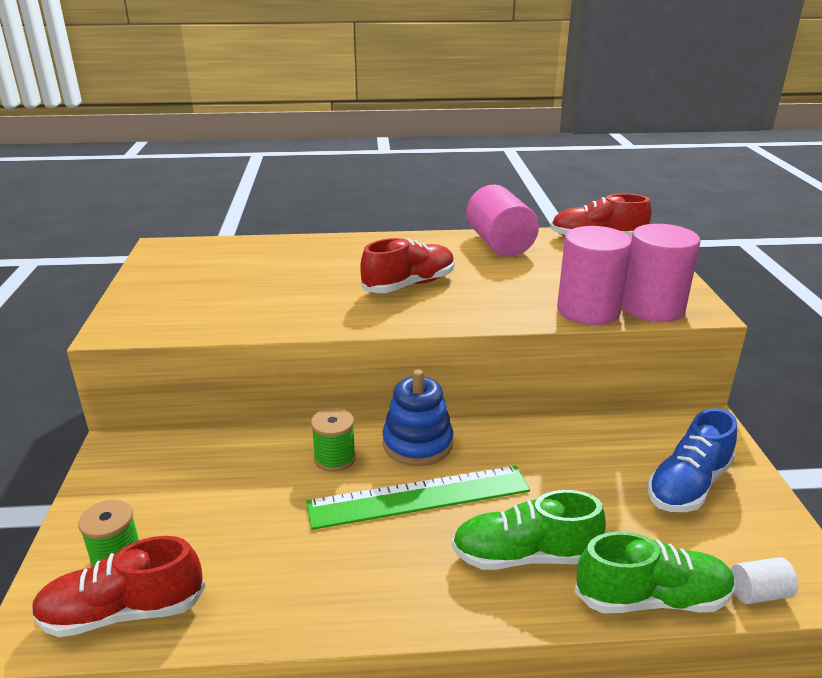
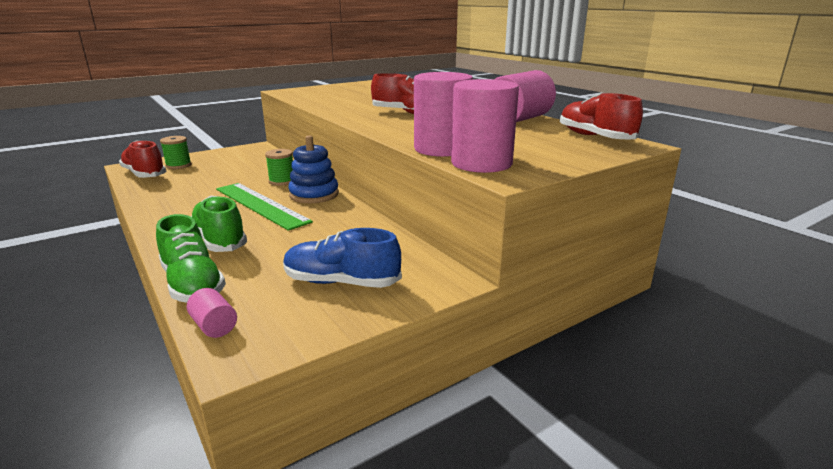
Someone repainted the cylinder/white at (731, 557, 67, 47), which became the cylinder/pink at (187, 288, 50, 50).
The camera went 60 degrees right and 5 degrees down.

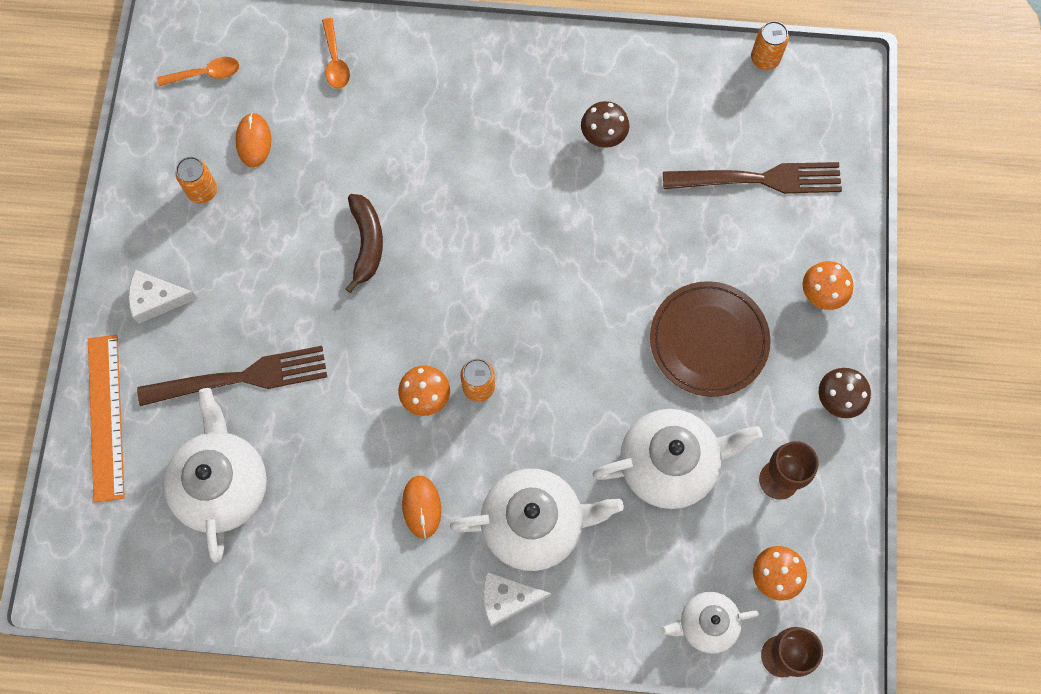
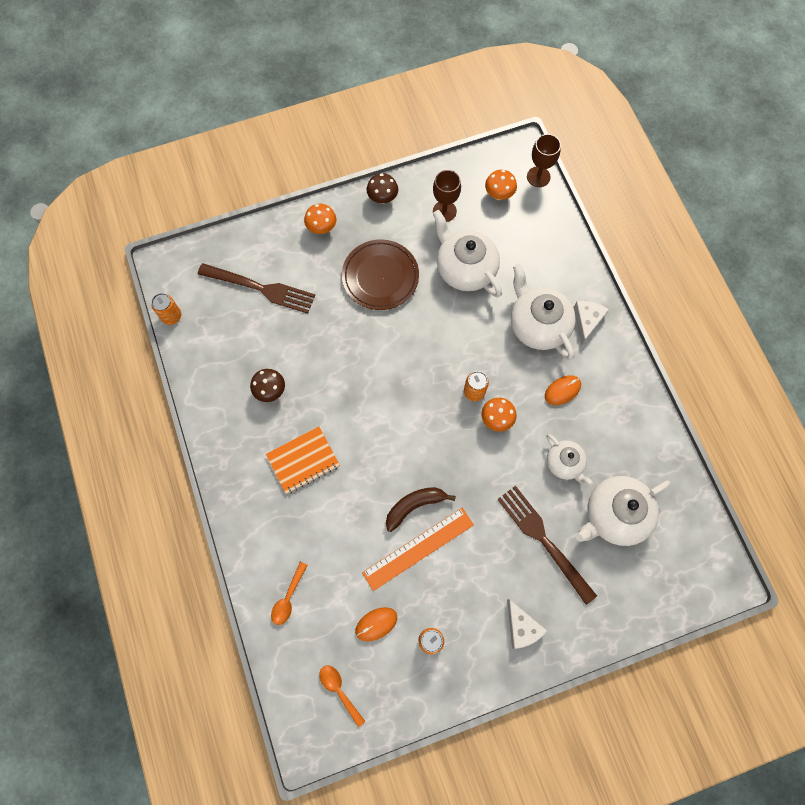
Someone rotated the spoon/orange at (322, 18, 28, 71) by 150 degrees clockwise.
Someone rotated the fork/brown at (663, 162, 179, 32) by 135 degrees clockwise.
Someone carried the ruler/orange from (88, 335, 37, 168) to (362, 508, 112, 83).
Someone rotated the cheese/white at (483, 571, 68, 56) by 135 degrees counterclockwise.
Someone carried the teapot/white from (661, 592, 98, 62) to (547, 434, 47, 52).
Someone put down the notebook/orange at (266, 427, 74, 67).
The camera went 115 degrees left and 0 degrees up.

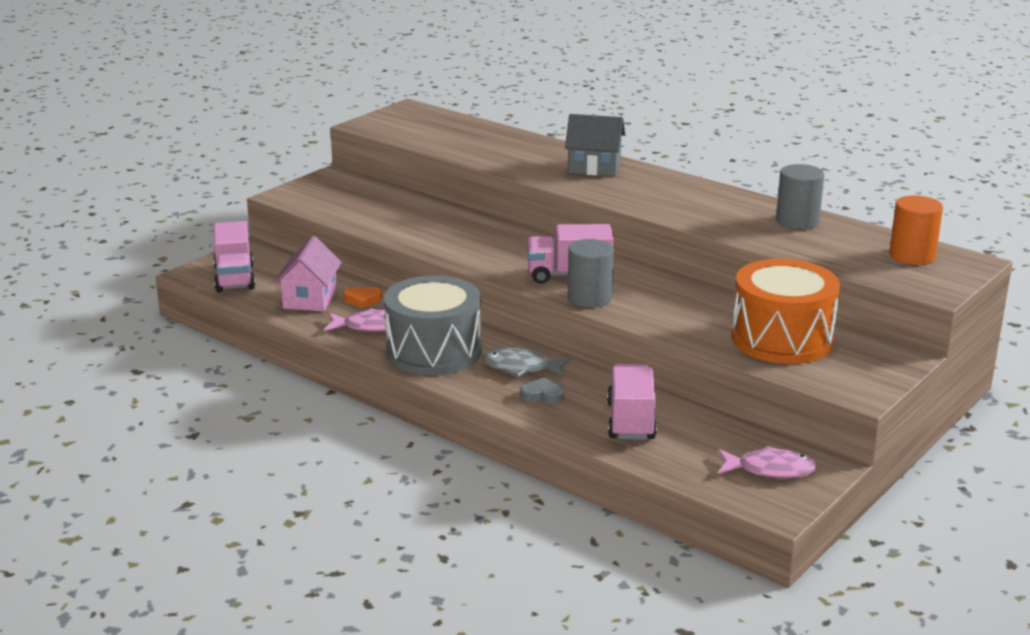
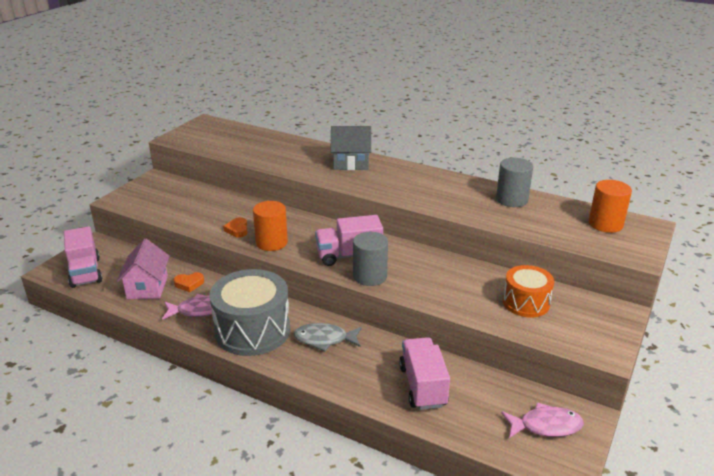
Someone scaled the drum/orange at (731, 259, 109, 105) by 0.60.
Someone took away the heart/grey at (520, 377, 44, 27).
Someone put down the cylinder/orange at (253, 201, 35, 50).
Someone put down the heart/orange at (223, 217, 24, 20).
The camera went 10 degrees left and 5 degrees up.

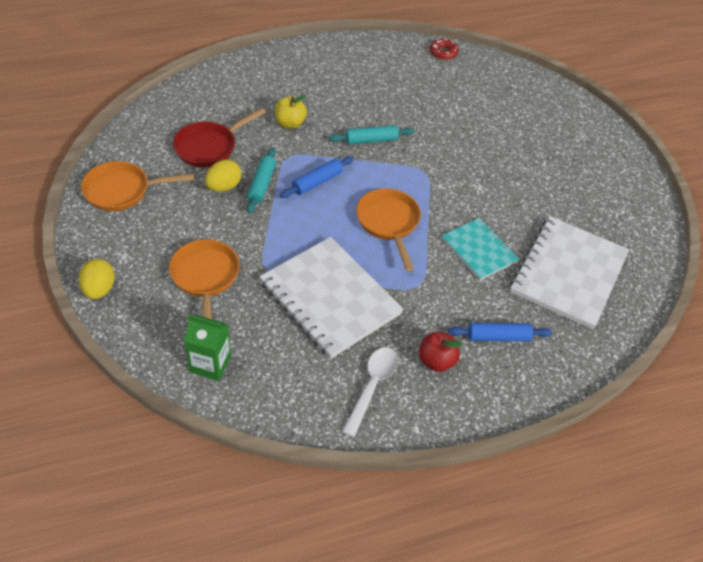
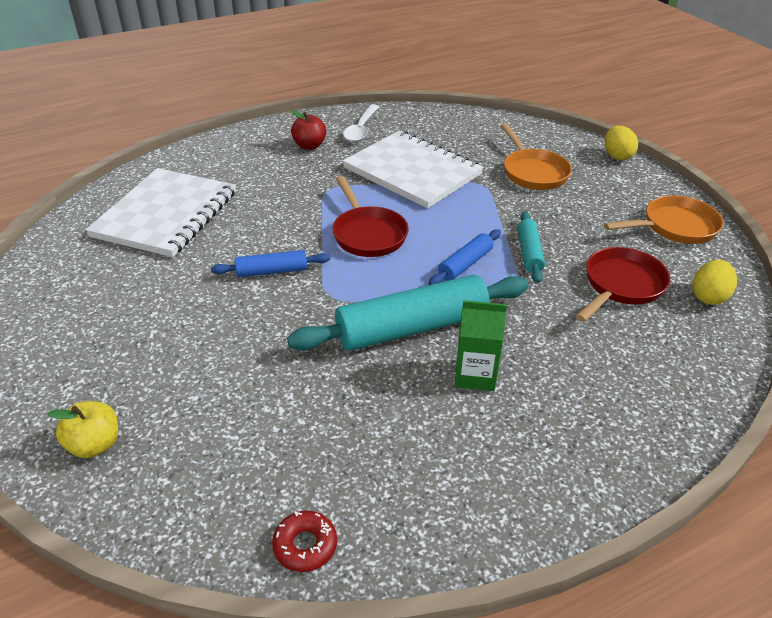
Someone carried the apple/yellow from (275, 95, 32, 34) to (48, 401, 70, 57).
Someone scaled the rolling pin/turquoise at (329, 125, 85, 20) by 1.97.
Someone carried the egg/yellow from (205, 159, 36, 33) to (692, 260, 45, 45).
Someone repainted the pan/orange at (356, 188, 65, 83), which became the pan/red at (332, 176, 77, 81).
Someone took away the notebook/turquoise at (442, 218, 77, 62).
Someone carried the carton/green from (184, 315, 47, 66) to (455, 300, 52, 91).
Someone carried the rolling pin/blue from (448, 323, 104, 18) to (211, 250, 119, 27).
The camera went 175 degrees right and 10 degrees down.

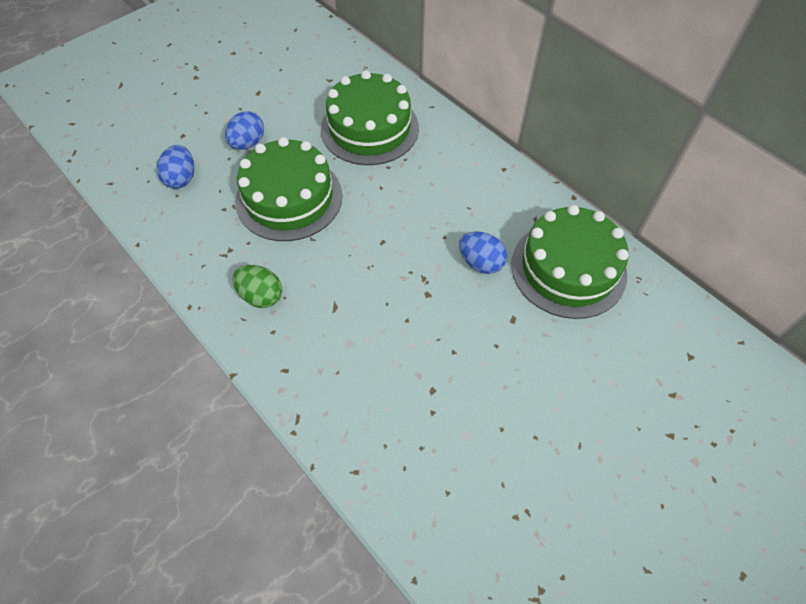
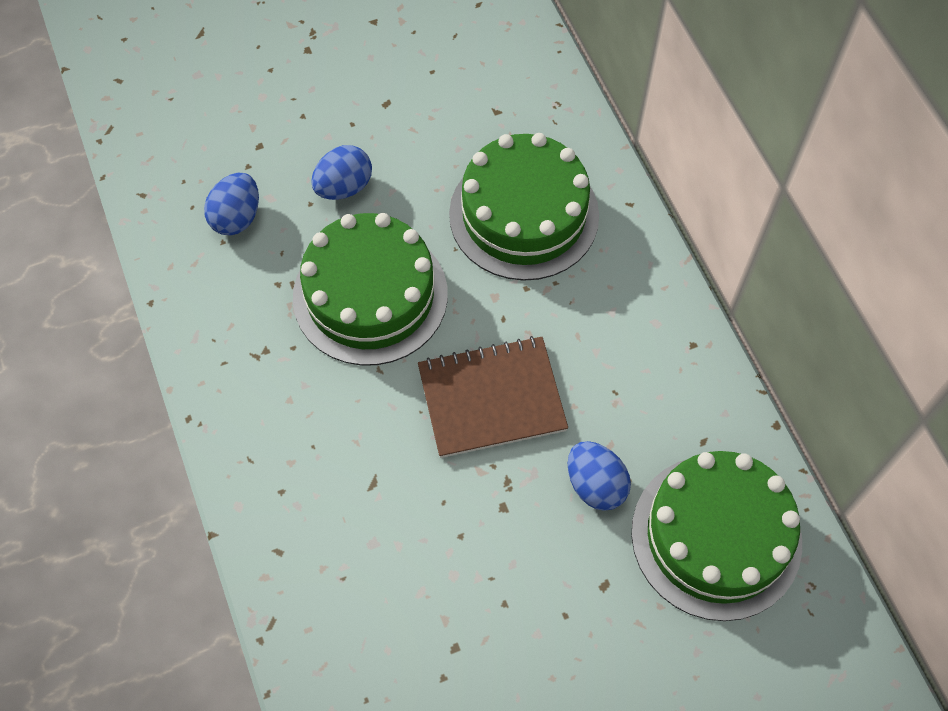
Someone took away the egg/green at (232, 265, 50, 43).
Someone put down the notebook/brown at (418, 336, 150, 122).
The camera went 20 degrees right and 5 degrees up.

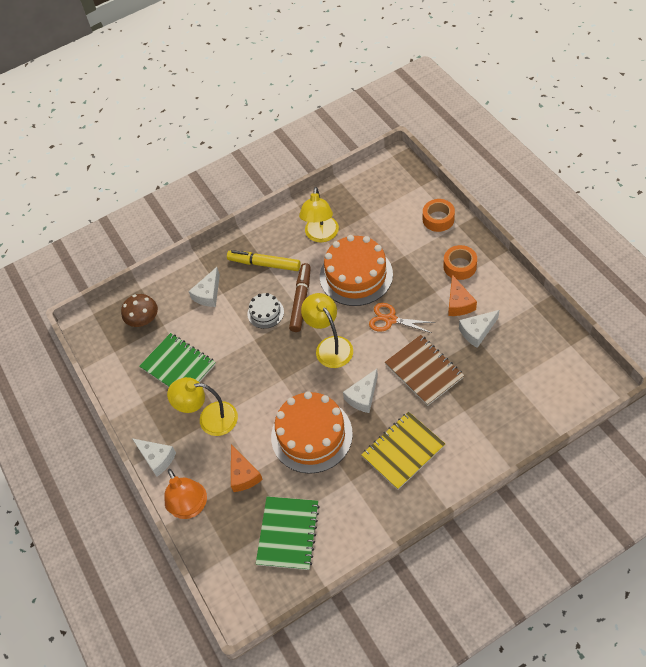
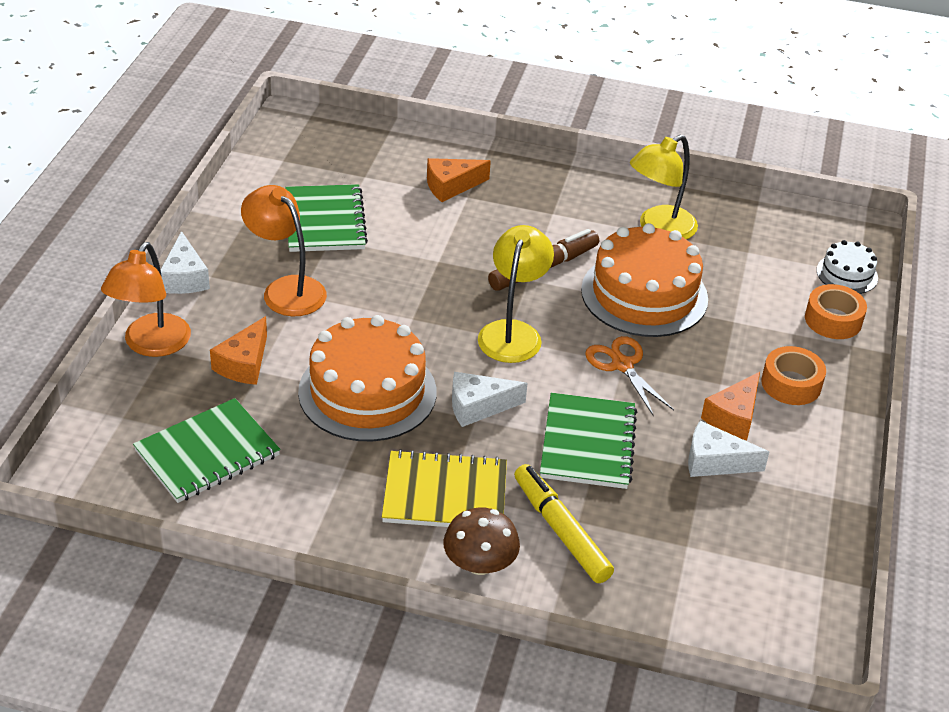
Someone carried the marker/yellow from (227, 250, 74, 21) to (514, 464, 100, 119).
Someone repainted the cheese/white at (188, 267, 32, 40), which became the cheese/orange at (427, 158, 64, 44).
Someone carried the cake/white from (247, 293, 37, 36) to (816, 240, 62, 54).
Someone carried the mushroom/brown from (121, 294, 37, 33) to (443, 508, 77, 67).
Someone repainted the notebook/brown at (385, 335, 79, 71), which became the notebook/green at (540, 393, 97, 96).
Someone repainted the lamp/yellow at (167, 377, 71, 59), which became the lamp/orange at (241, 185, 86, 131).
The camera went 35 degrees right and 15 degrees down.

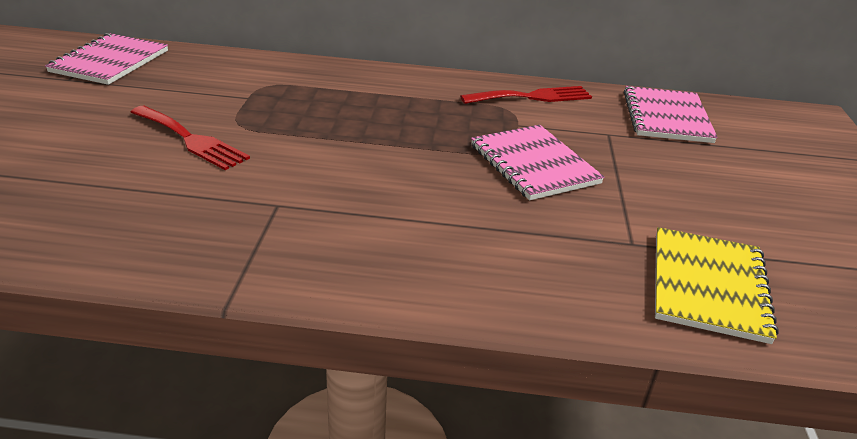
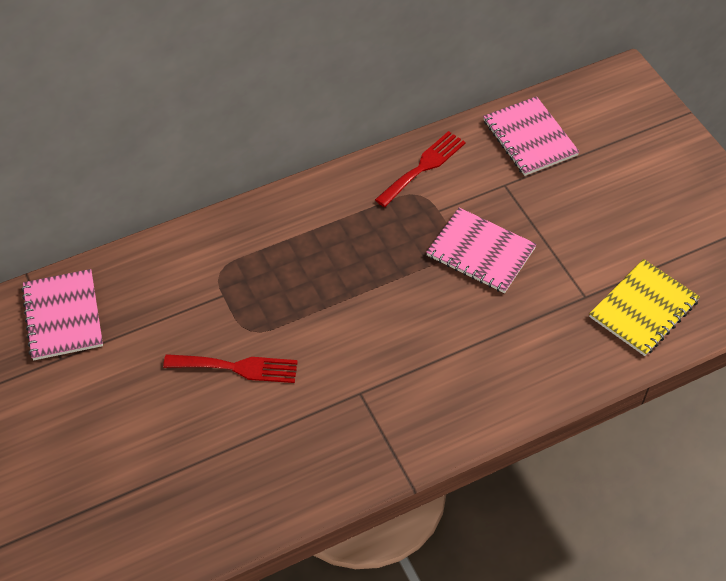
Someone rotated the notebook/yellow at (655, 227, 124, 117) by 60 degrees clockwise.
The camera went 30 degrees left and 20 degrees up.

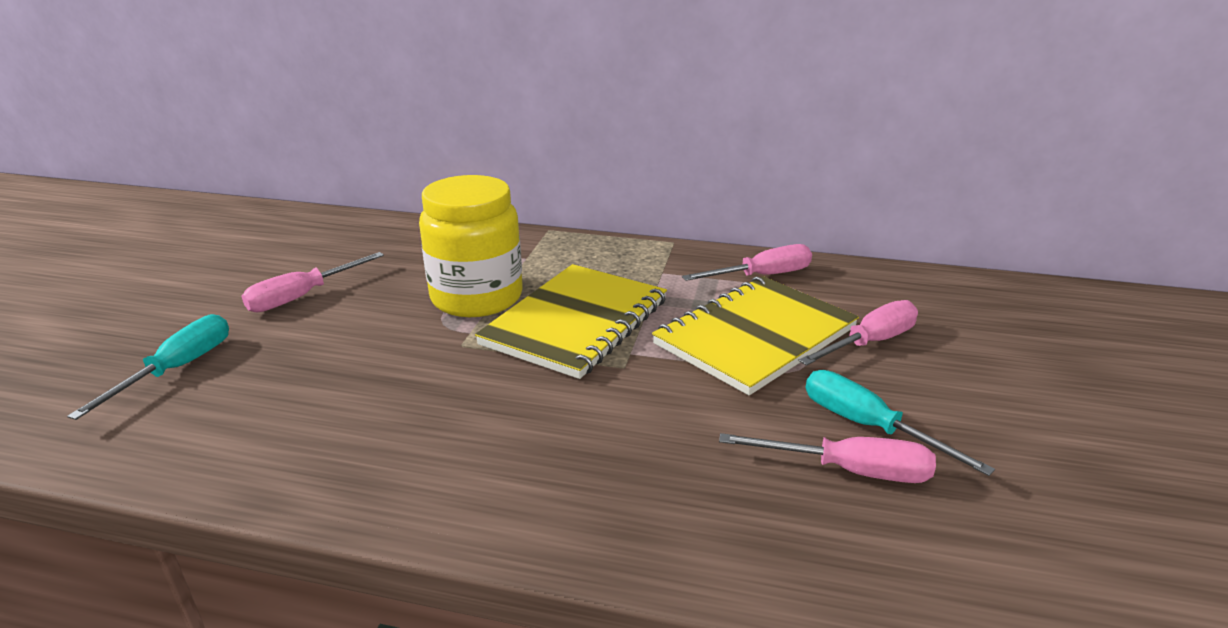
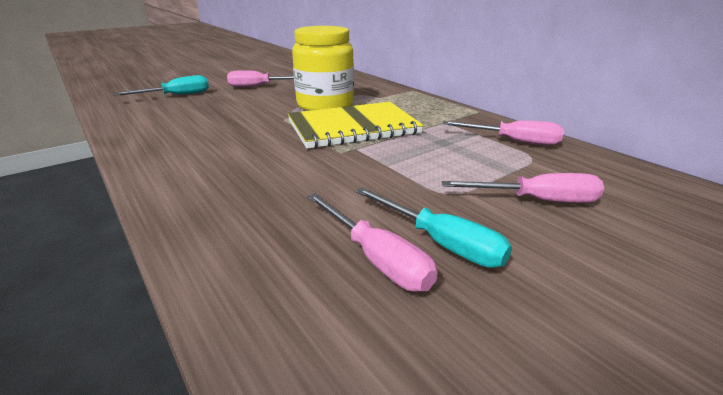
Someone took away the notebook/yellow at (652, 276, 207, 119).
Someone rotated the screwdriver/turquoise at (806, 370, 189, 106) by 135 degrees clockwise.
The camera went 40 degrees right and 0 degrees up.

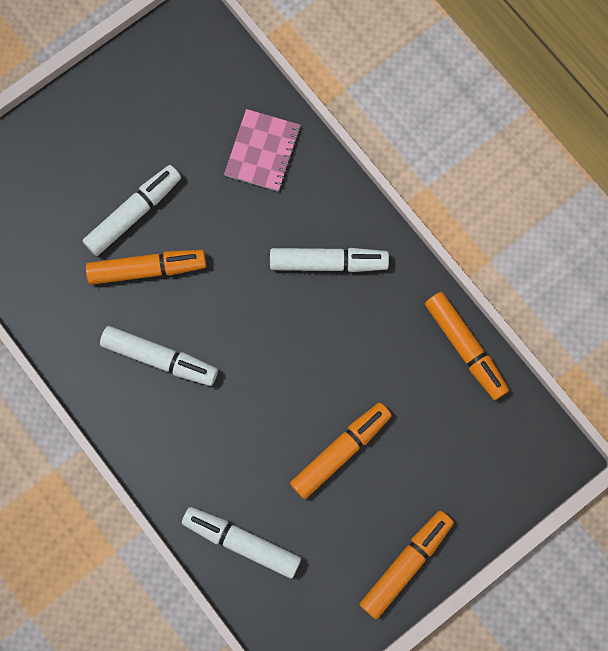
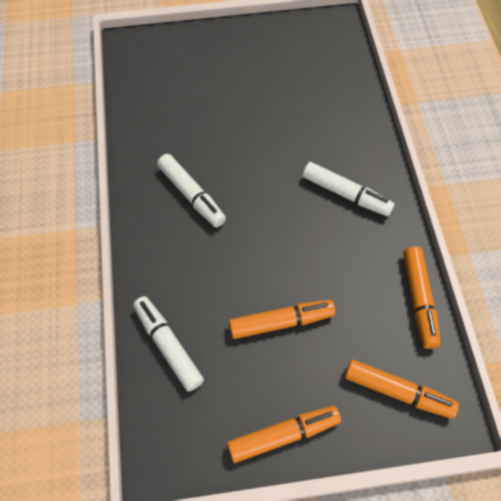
Someone took away the notebook/pink at (224, 109, 77, 83).
Someone took away the marker/white at (83, 165, 98, 91).
Someone carried the marker/orange from (86, 250, 120, 35) to (345, 360, 114, 59).
The camera went 30 degrees right and 15 degrees down.

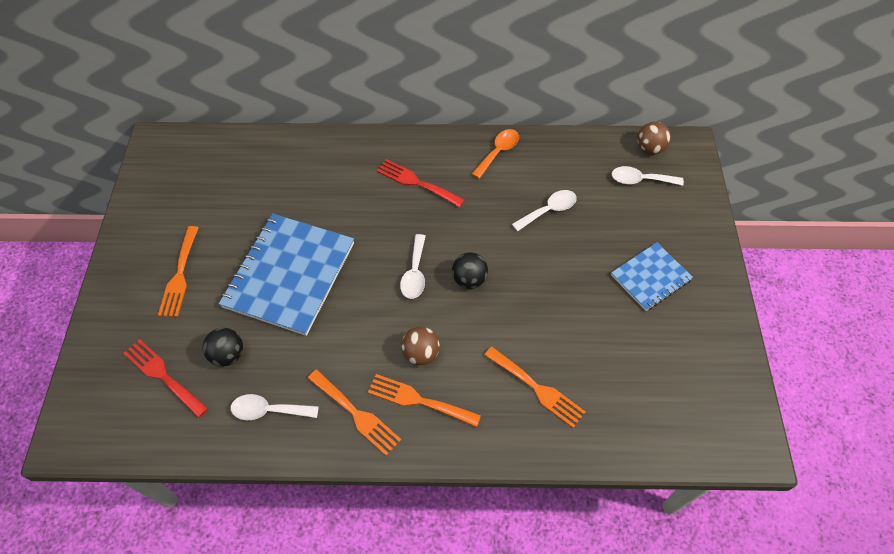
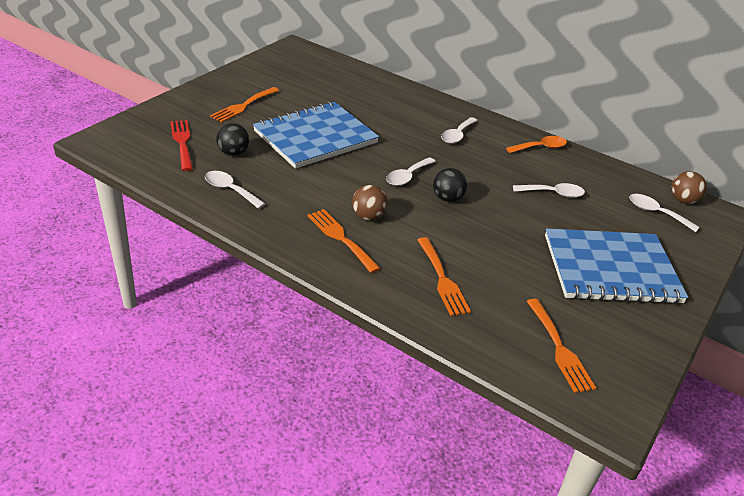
Someone swapped the fork/red at (376, 159, 89, 49) for the spoon/white at (441, 117, 37, 27).
Someone scaled the notebook/blue at (611, 242, 82, 69) by 1.82.
Someone carried the fork/orange from (308, 369, 93, 87) to (527, 299, 69, 94).
The camera went 30 degrees right and 20 degrees down.

